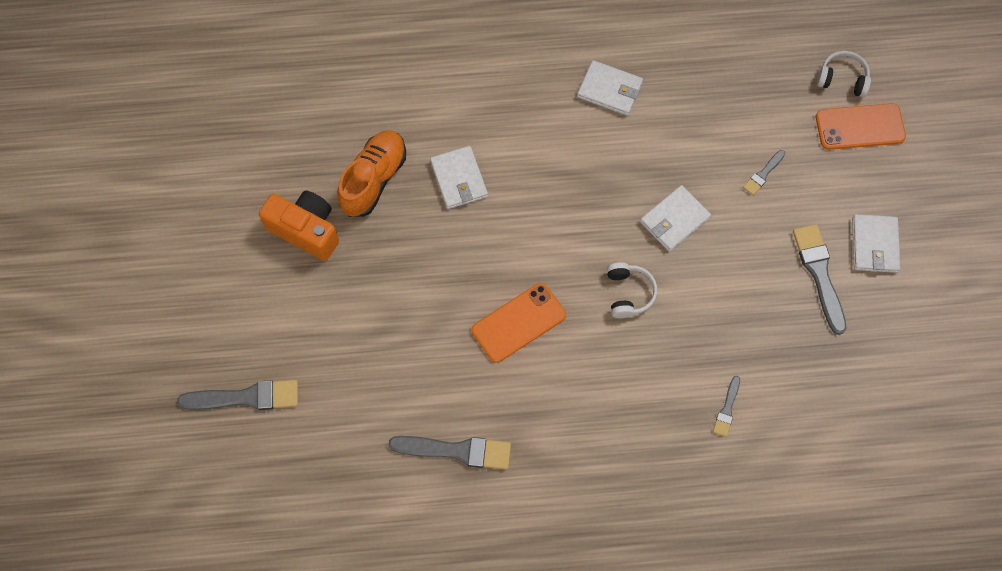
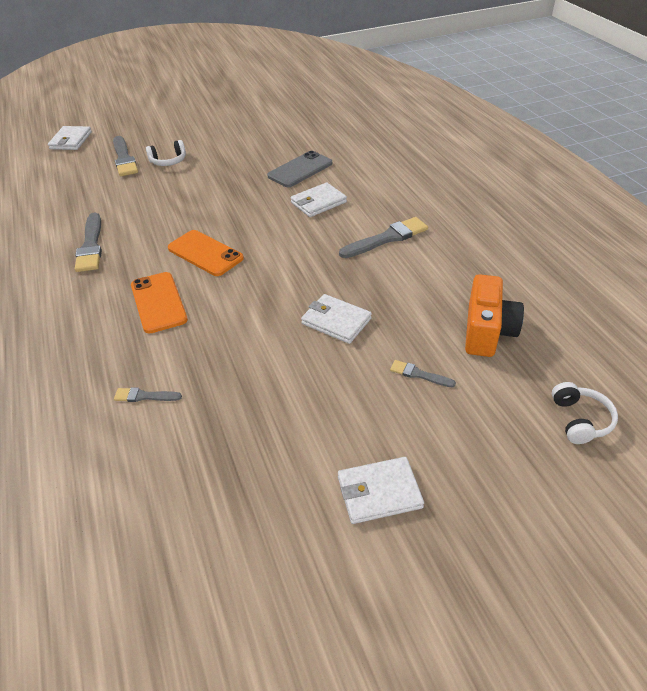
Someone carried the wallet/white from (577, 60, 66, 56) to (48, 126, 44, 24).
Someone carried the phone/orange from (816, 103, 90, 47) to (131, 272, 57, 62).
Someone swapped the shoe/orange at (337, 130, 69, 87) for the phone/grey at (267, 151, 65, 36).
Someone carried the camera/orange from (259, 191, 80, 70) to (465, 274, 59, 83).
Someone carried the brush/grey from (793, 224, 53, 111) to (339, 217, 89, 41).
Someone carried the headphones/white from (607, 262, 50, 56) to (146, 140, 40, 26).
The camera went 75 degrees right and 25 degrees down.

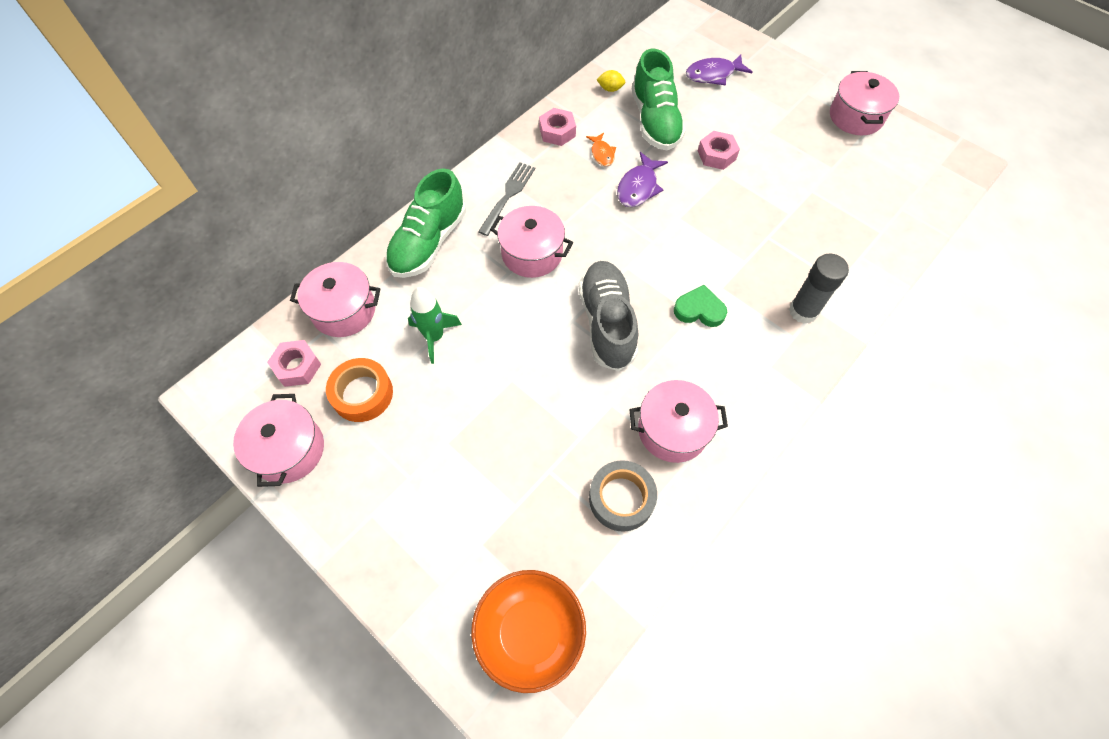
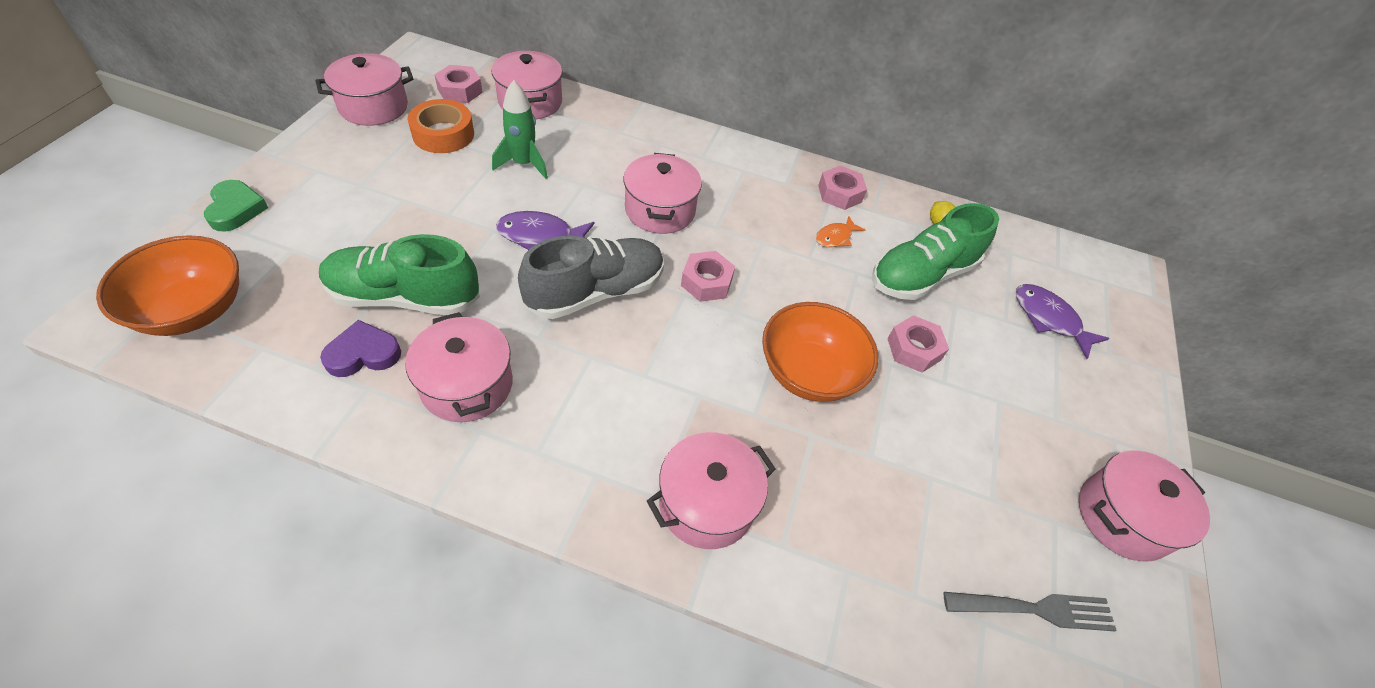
Someone carried the fish/purple from (617, 152, 51, 55) to (496, 211, 98, 39).
Someone carried the fork/grey from (478, 162, 57, 74) to (944, 592, 173, 39).
Someone carried the shoe/green from (385, 168, 81, 110) to (319, 234, 161, 81).
Someone swapped the glue stick/grey at (789, 253, 60, 71) for the pot/pink at (647, 432, 129, 117).
Someone carried the heart/green from (674, 285, 53, 42) to (204, 180, 64, 52).
Someone swapped the tape/grey at (589, 460, 68, 72) for the heart/purple at (320, 320, 81, 57).
Someone put down the nut/pink at (681, 251, 54, 51).
Someone put down the bowl/orange at (762, 302, 116, 100).
The camera went 60 degrees right and 10 degrees down.

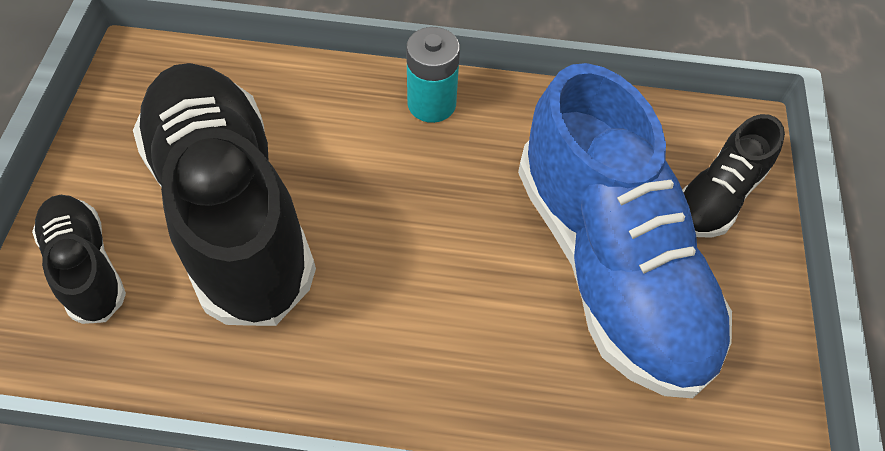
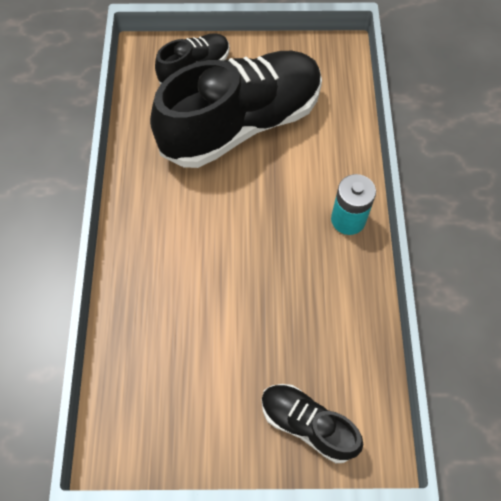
Someone took away the shoe/blue at (518, 63, 214, 335).
The camera went 85 degrees right and 5 degrees up.

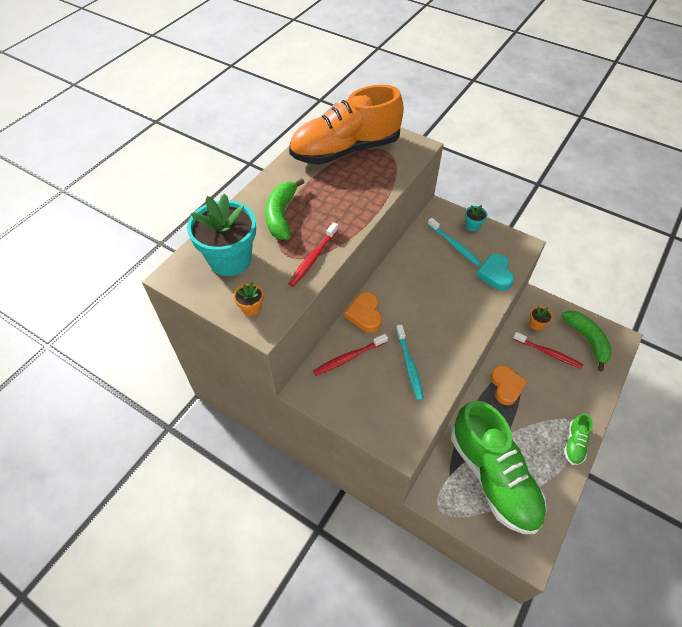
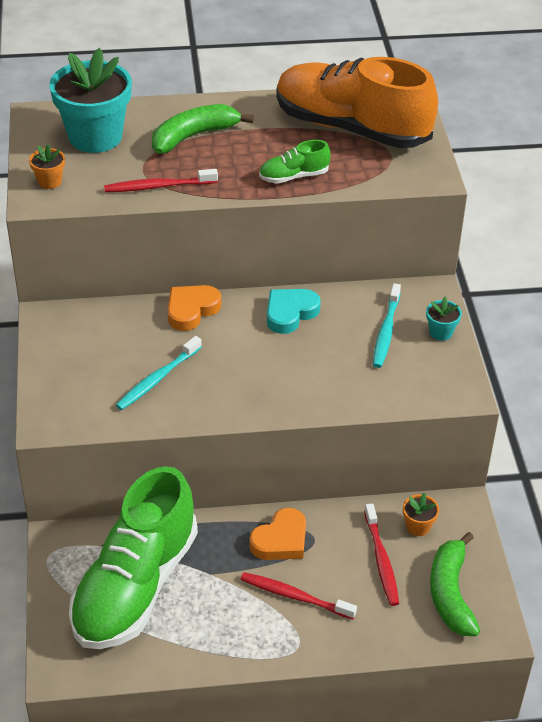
Someone carried the heart/turquoise from (476, 253, 38, 38) to (267, 289, 54, 45).
Someone rotated the banana/green at (561, 310, 51, 61) by 150 degrees clockwise.
Someone carried the toothbrush/red from (313, 334, 75, 42) to (241, 572, 116, 47).
Someone carried the shoe/green from (564, 414, 29, 51) to (259, 140, 72, 44).
The camera went 50 degrees right and 10 degrees down.

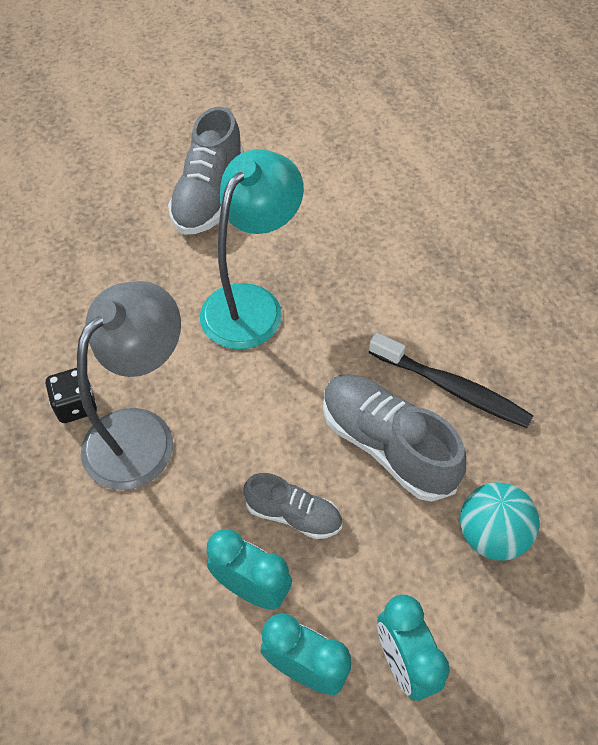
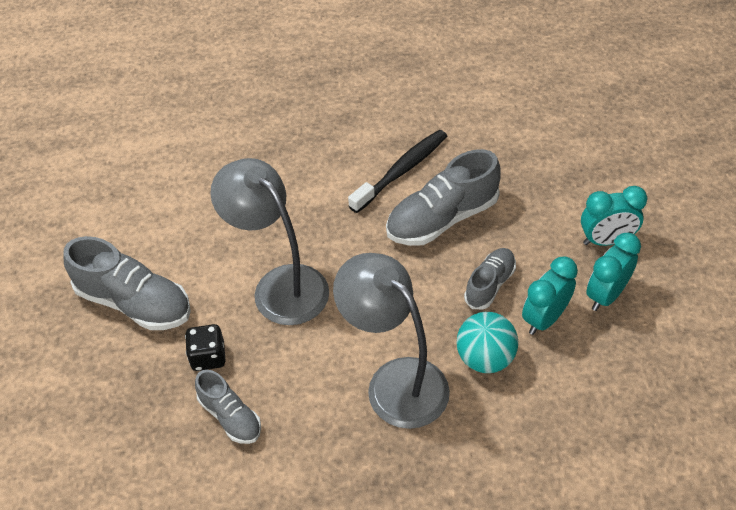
Someone repainted the lamp/turquoise at (200, 149, 104, 200), which became the lamp/grey at (210, 158, 119, 167).
Someone carried the dice/black from (46, 368, 51, 55) to (185, 324, 40, 47).
Someone carried the ball/turquoise from (460, 482, 79, 79) to (457, 312, 61, 61).
Someone put down the shoe/grey at (195, 370, 66, 74).
The camera went 75 degrees left and 5 degrees down.

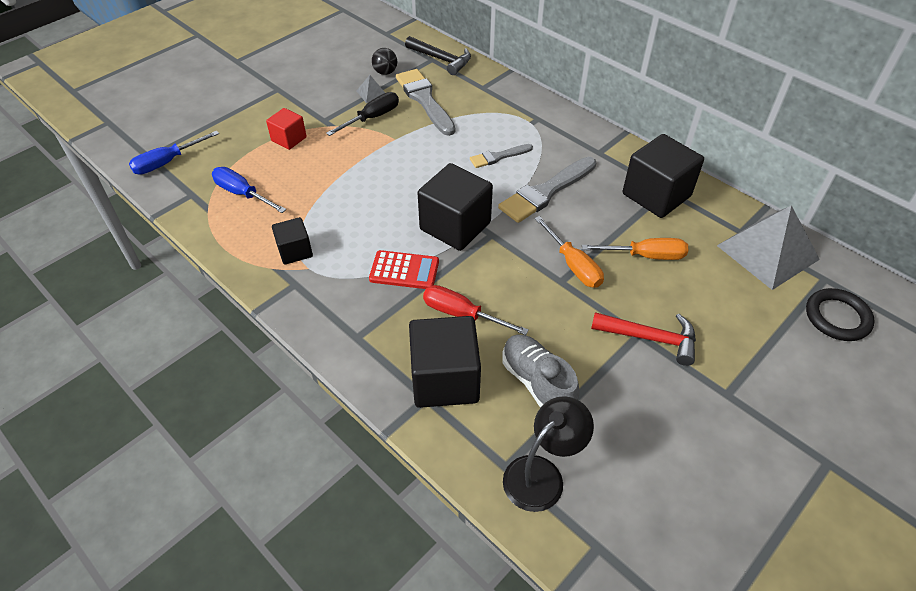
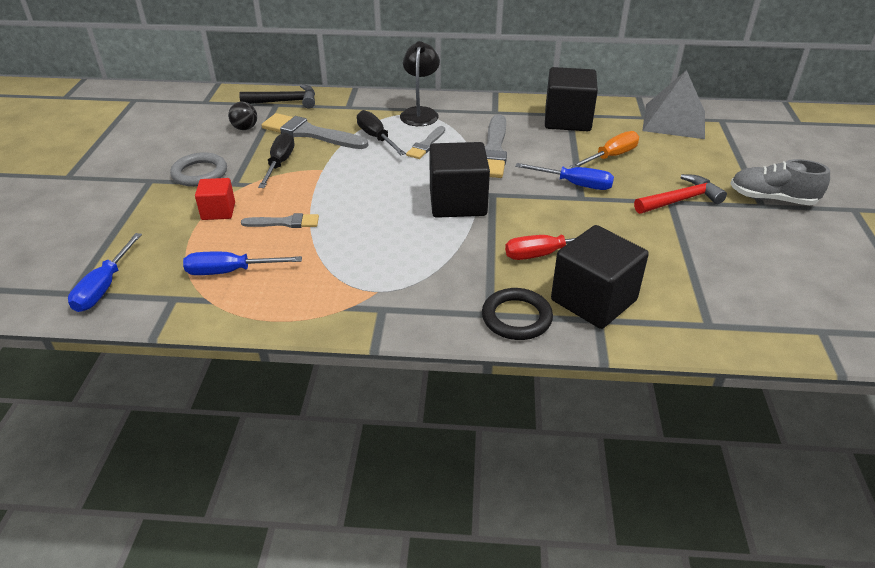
Someone took away the pyramid/grey at (356, 75, 29, 28).
Someone repainted the screwdriver/orange at (534, 216, 70, 72), which became the screwdriver/blue at (515, 163, 99, 27).
Someone took away the cube/black at (272, 217, 41, 48).
Someone took away the calculator/red at (369, 250, 70, 39).
Someone carried the ring/black from (806, 288, 69, 53) to (482, 288, 71, 52).
Someone carried the shoe/grey from (502, 334, 78, 74) to (730, 159, 100, 46).
Someone carried the lamp/black from (503, 396, 91, 116) to (400, 41, 40, 85).
Someone put down the screwdriver/black at (357, 110, 49, 45).
Someone put down the ring/grey at (170, 152, 57, 35).
Someone put down the brush/grey at (241, 213, 78, 15).
The camera went 40 degrees left and 10 degrees down.

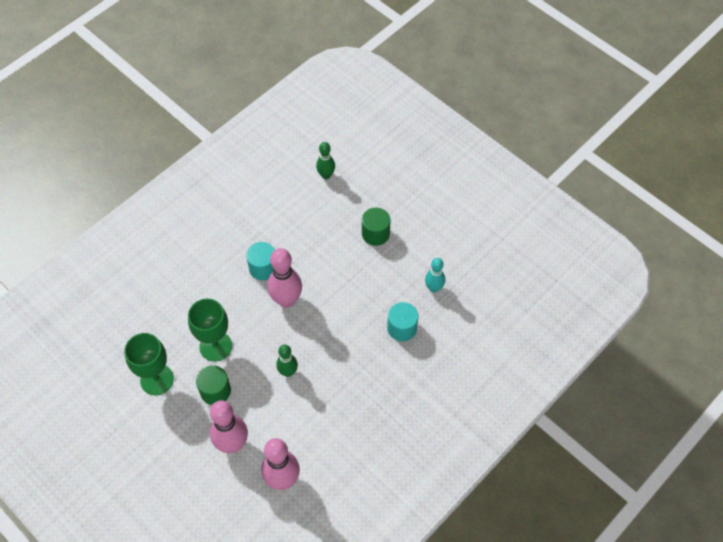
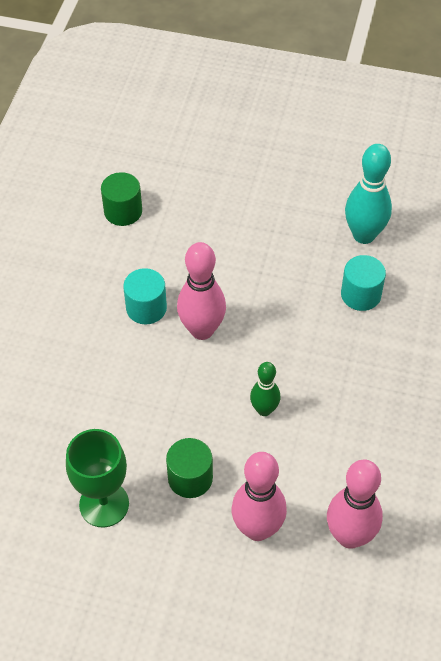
Someone took away the bowling pin/green at (316, 142, 19, 37).
Someone carried the cylinder/green from (362, 207, 29, 39) to (101, 172, 41, 54).
Someone scaled the bowling pin/turquoise at (425, 258, 20, 35) by 1.68.
Someone took away the goblet/green at (188, 299, 44, 63).
The camera went 30 degrees left and 5 degrees down.

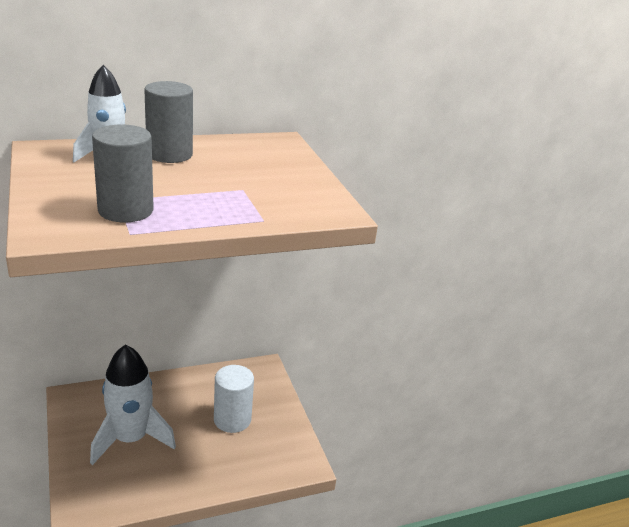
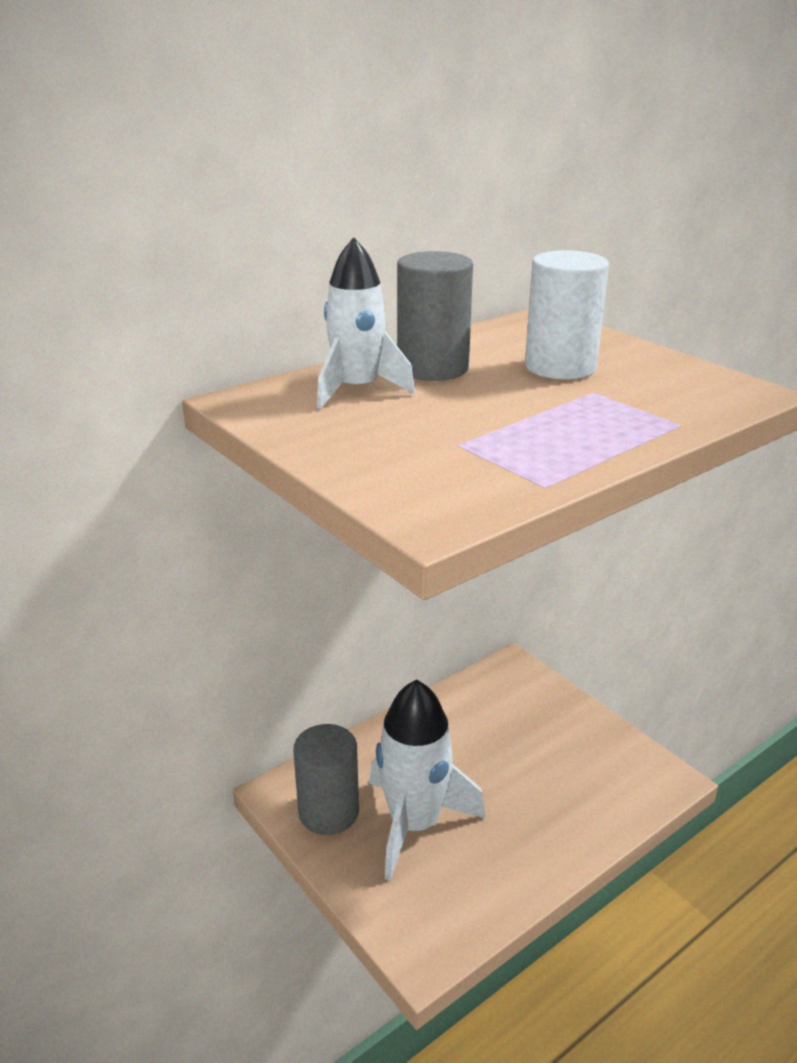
Someone carried the cylinder/grey from (92, 124, 62, 98) to (293, 724, 66, 111).
Someone carried the cylinder/white from (214, 365, 40, 68) to (525, 250, 84, 129).
The camera went 15 degrees left and 0 degrees up.

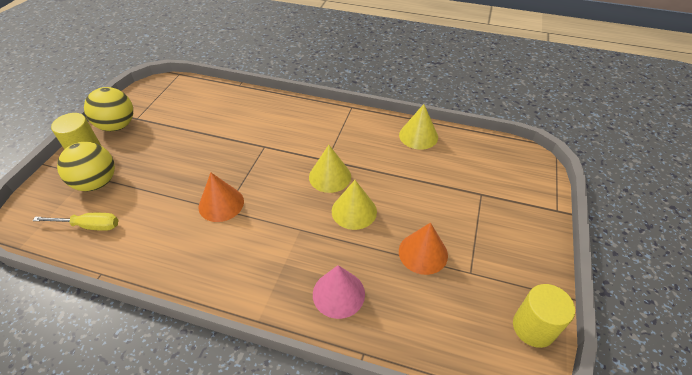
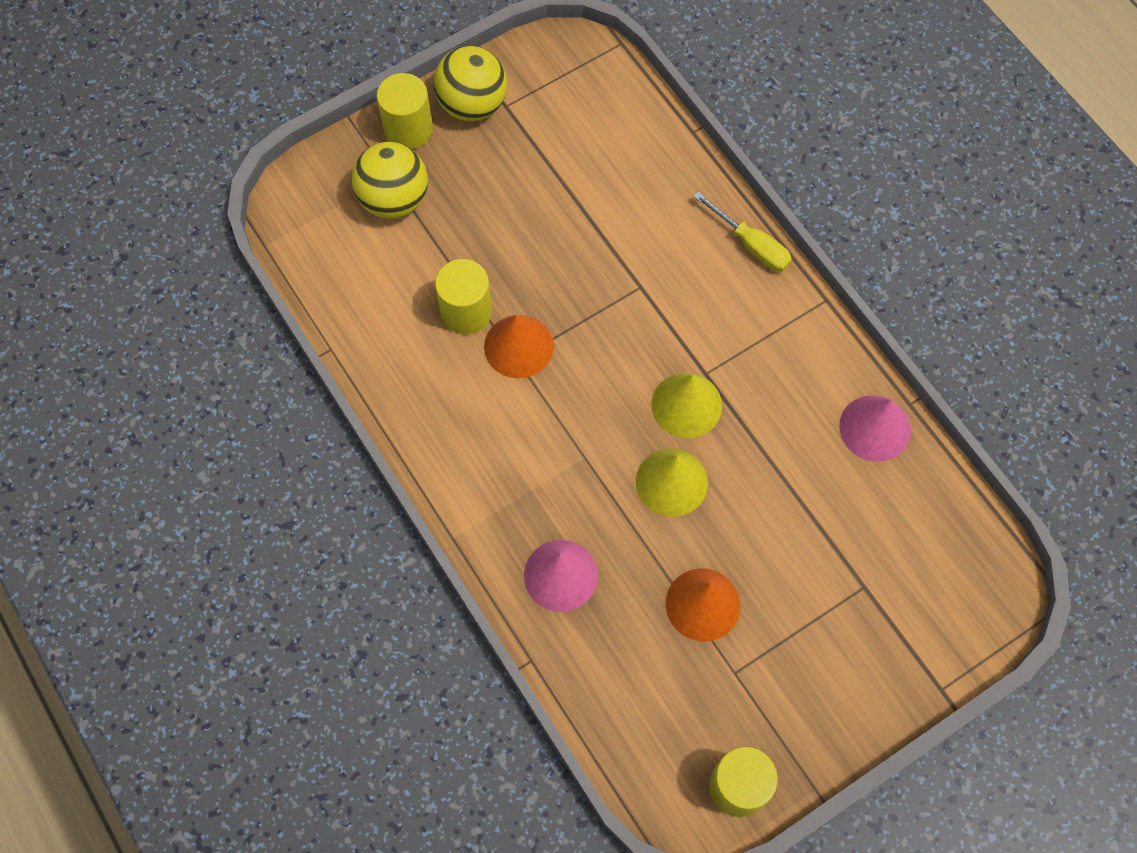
Someone repainted the cone/yellow at (399, 104, 39, 46), which became the cone/pink at (839, 395, 72, 67).
Someone carried the screwdriver/yellow from (33, 213, 85, 18) to (693, 192, 99, 80).
Someone put down the cylinder/yellow at (435, 259, 57, 75).
The camera went 40 degrees right and 20 degrees up.

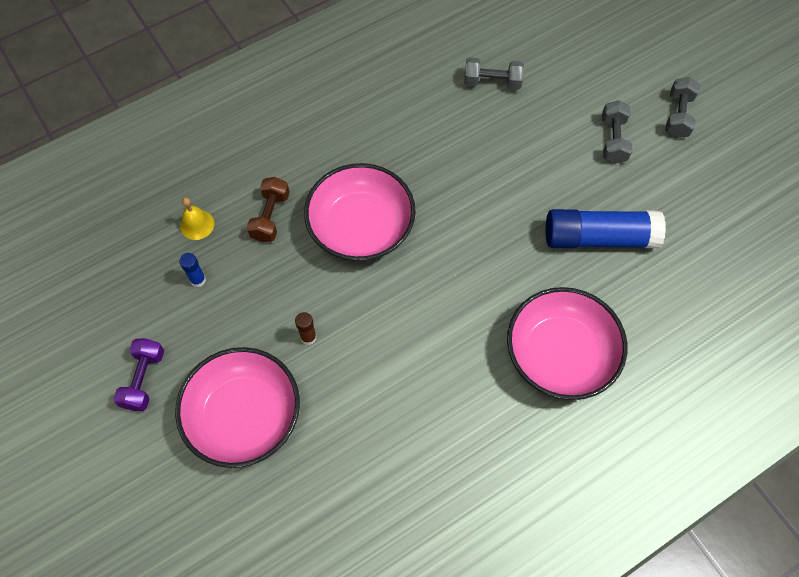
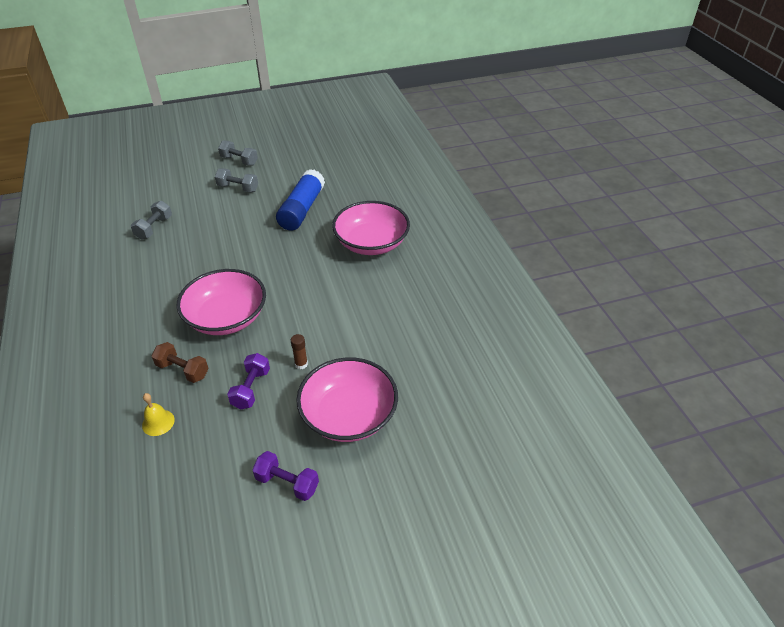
Someone took away the glue stick/blue at (179, 253, 27, 34).
Someone put down the dumbbell/purple at (227, 353, 43, 56).
The camera went 75 degrees left and 20 degrees down.

